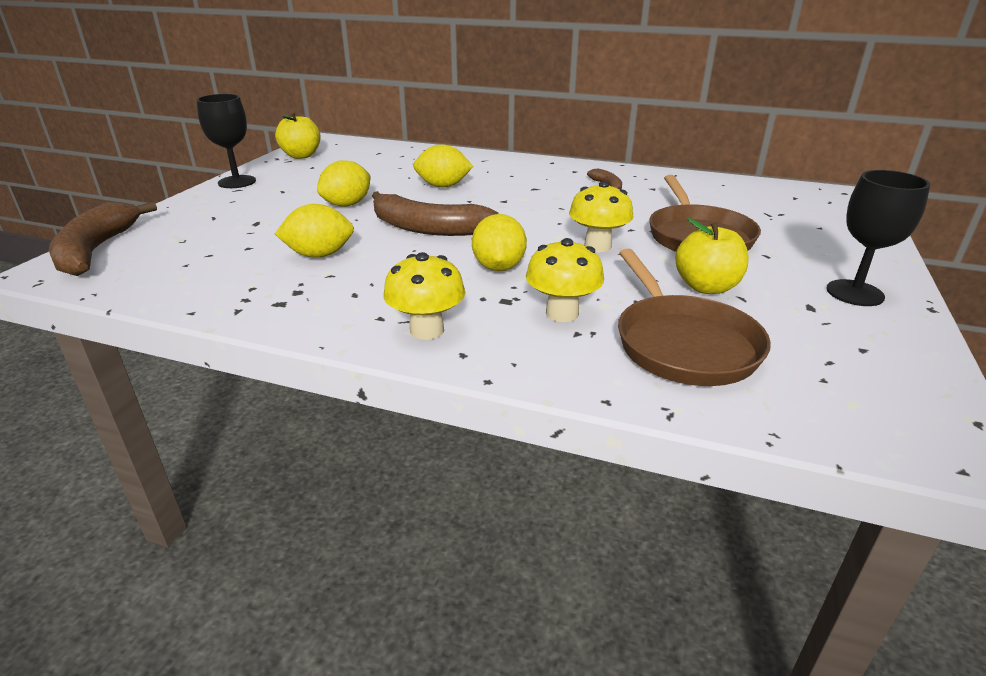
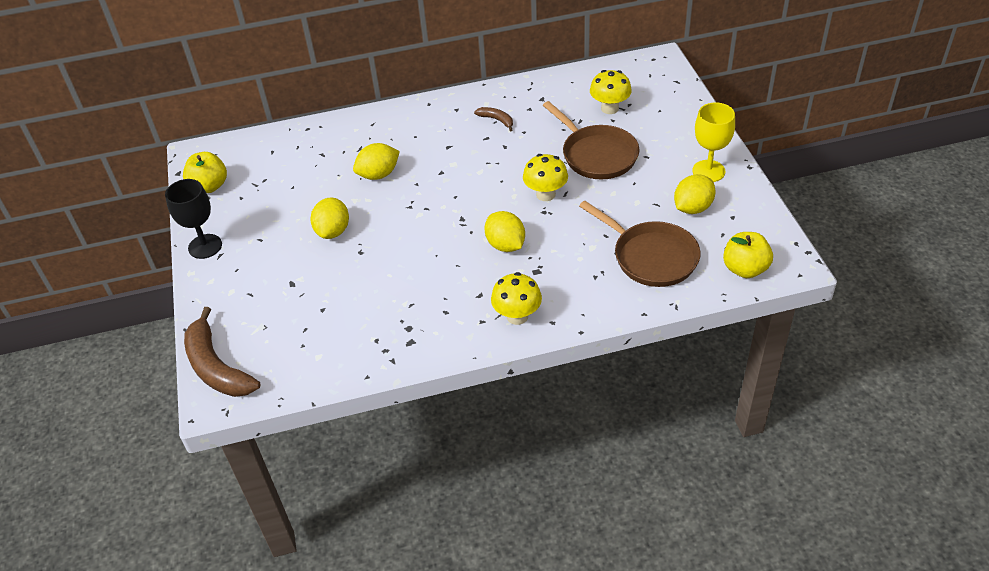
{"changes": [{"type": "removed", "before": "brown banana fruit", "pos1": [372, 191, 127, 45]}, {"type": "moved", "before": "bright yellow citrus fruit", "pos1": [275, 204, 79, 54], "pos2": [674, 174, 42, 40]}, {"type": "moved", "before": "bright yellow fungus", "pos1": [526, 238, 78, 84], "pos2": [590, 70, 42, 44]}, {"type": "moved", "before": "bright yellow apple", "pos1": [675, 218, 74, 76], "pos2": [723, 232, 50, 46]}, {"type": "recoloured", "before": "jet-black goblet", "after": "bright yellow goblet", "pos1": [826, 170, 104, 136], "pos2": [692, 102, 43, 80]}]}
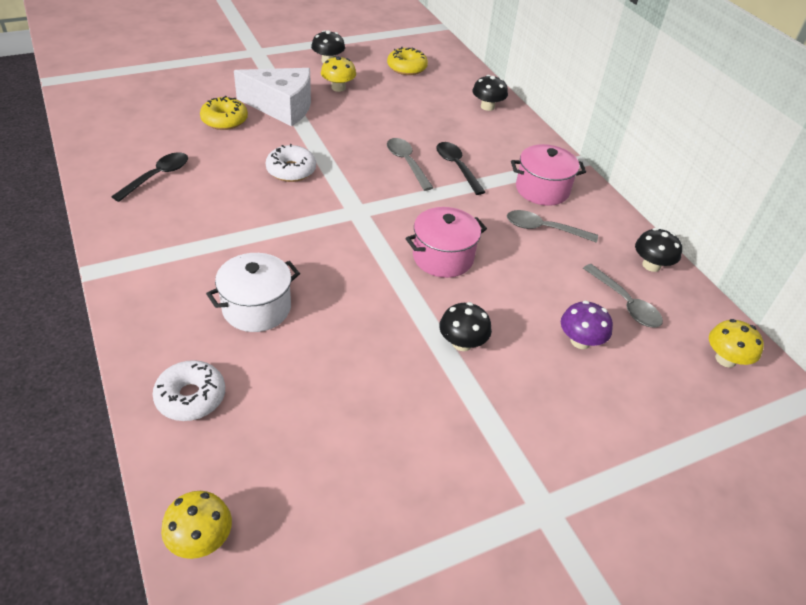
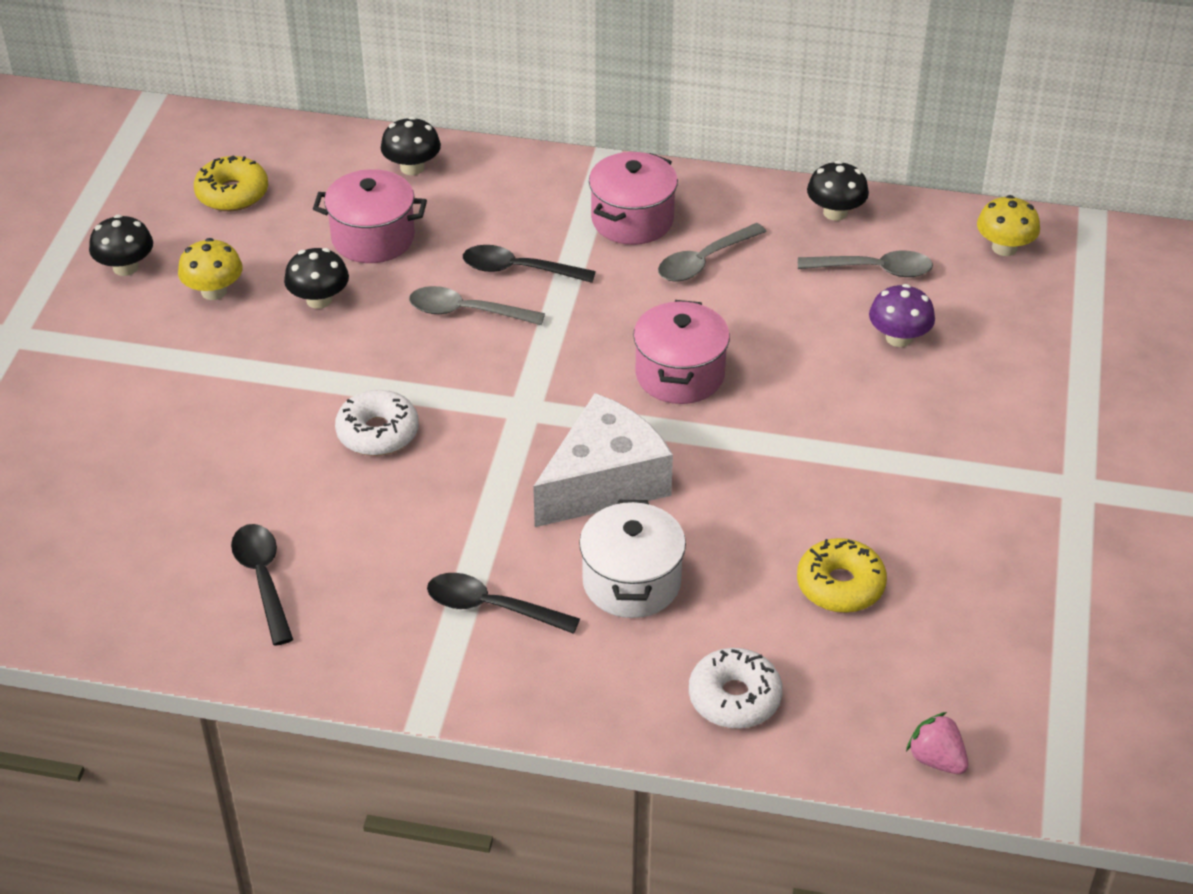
{"changes": [{"type": "added", "after": "rosy cooking pot", "pos2": [313, 169, 114, 94]}, {"type": "added", "after": "jet-black tablespoon", "pos2": [427, 573, 153, 61]}, {"type": "moved", "before": "bright yellow donut", "pos1": [200, 96, 48, 34], "pos2": [797, 538, 90, 75]}, {"type": "moved", "before": "snow-white piece of cheese", "pos1": [234, 68, 77, 59], "pos2": [533, 393, 140, 134]}, {"type": "moved", "before": "jet-black fungus", "pos1": [439, 302, 53, 49], "pos2": [284, 248, 65, 61]}, {"type": "replaced", "before": "bright yellow fungus", "after": "rosy toy strawberry", "pos1": [161, 491, 71, 68], "pos2": [906, 712, 62, 62]}]}
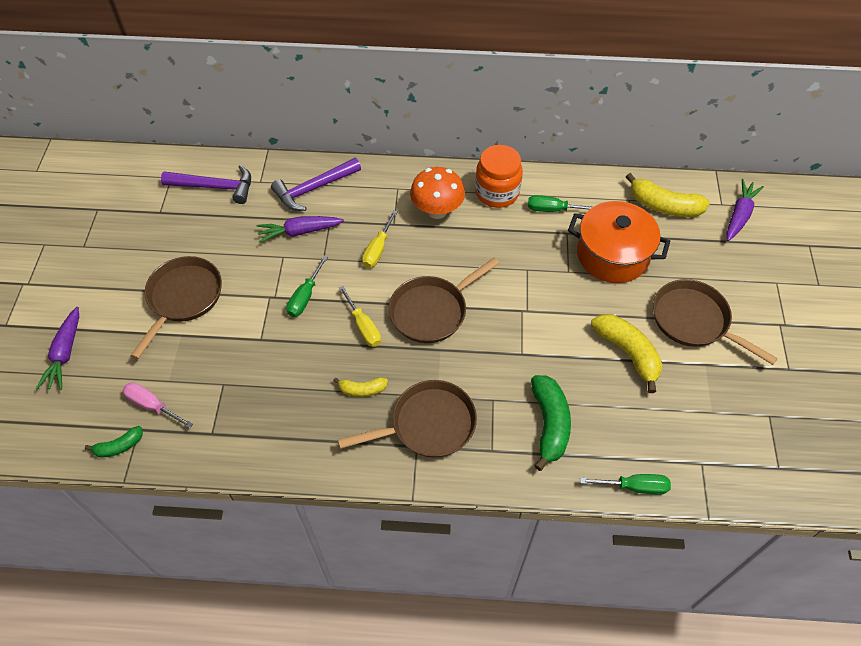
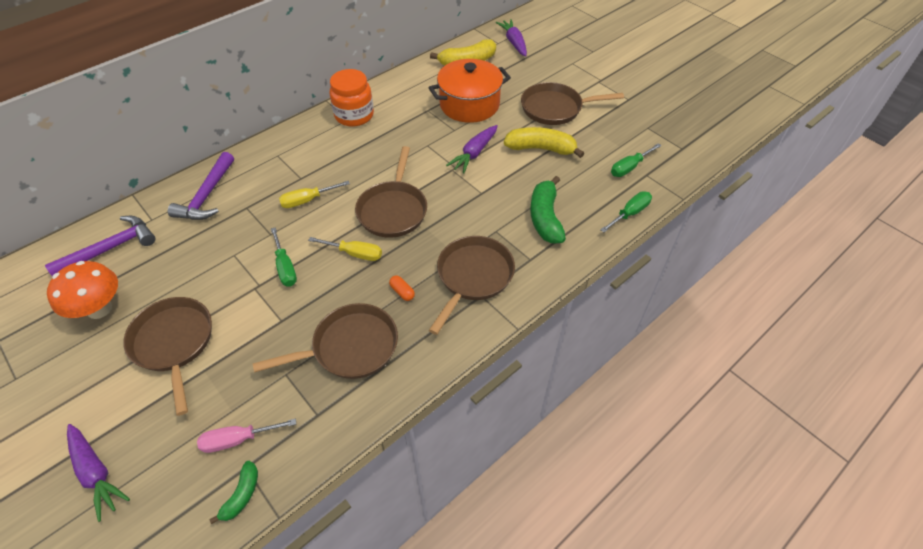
{"changes": [{"type": "added", "after": "brown skillet", "pos2": [253, 303, 145, 76]}, {"type": "moved", "before": "violet carrot", "pos1": [257, 216, 87, 27], "pos2": [446, 125, 52, 49]}, {"type": "moved", "before": "bright orange fungus", "pos1": [410, 167, 55, 52], "pos2": [47, 261, 71, 58]}, {"type": "moved", "before": "emerald hand screwdriver", "pos1": [528, 195, 64, 17], "pos2": [611, 143, 50, 34]}, {"type": "replaced", "before": "bright yellow banana fruit", "after": "bright orange capsule", "pos1": [333, 378, 55, 19], "pos2": [389, 275, 26, 26]}, {"type": "turned", "before": "bright yellow hand screwdriver", "pos1": [362, 210, 36, 58], "pos2": [279, 181, 71, 27], "turn": 90}, {"type": "turned", "before": "emerald banana fruit", "pos1": [531, 375, 40, 96], "pos2": [530, 176, 36, 67], "turn": -135}]}
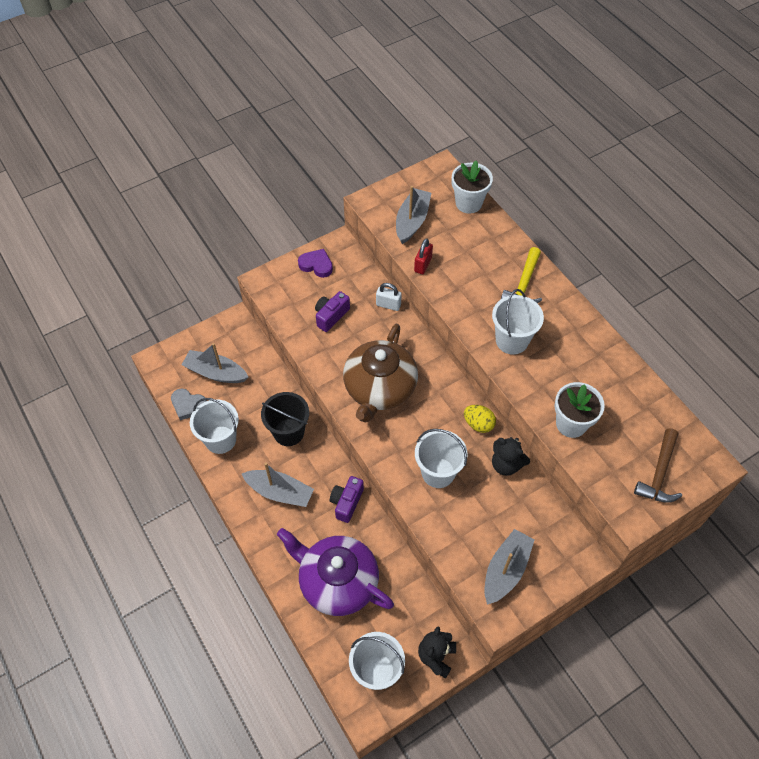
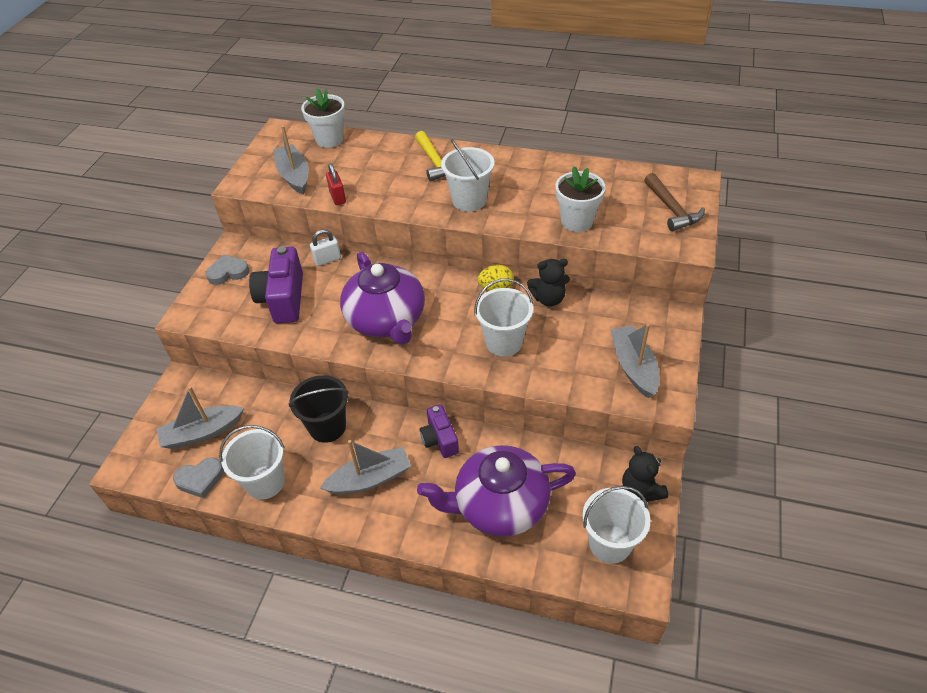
{"changes": [{"type": "recoloured", "before": "violet love heart", "after": "gray love heart", "pos1": [298, 249, 35, 29], "pos2": [206, 255, 43, 30]}, {"type": "recoloured", "before": "brown china teapot", "after": "violet china teapot", "pos1": [343, 323, 75, 100], "pos2": [340, 252, 85, 93]}, {"type": "resized", "before": "violet compact camera", "pos1": [315, 291, 35, 41], "pos2": [249, 246, 54, 77], "scale": 1.62}]}
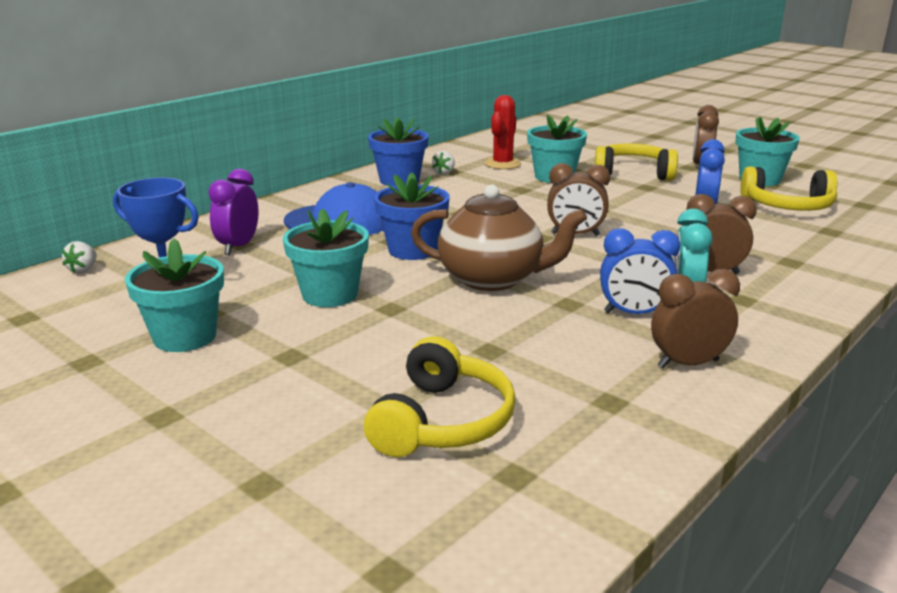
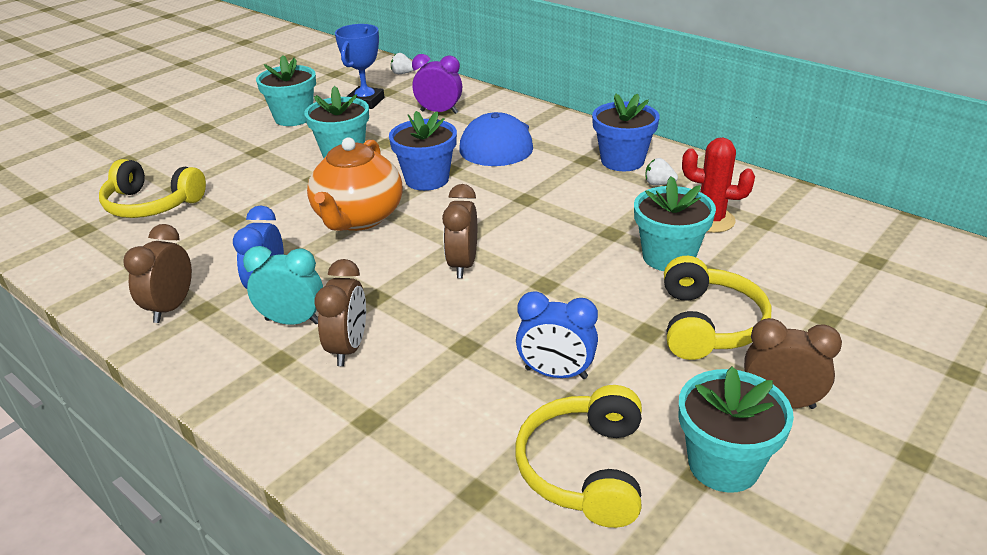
{"changes": [{"type": "recoloured", "before": "brown china teapot", "after": "bright orange china teapot", "pos1": [411, 185, 176, 106], "pos2": [307, 137, 95, 94]}, {"type": "turned", "before": "brown bedside clock", "pos1": [651, 269, 89, 99], "pos2": [123, 224, 69, 99], "turn": -150}]}
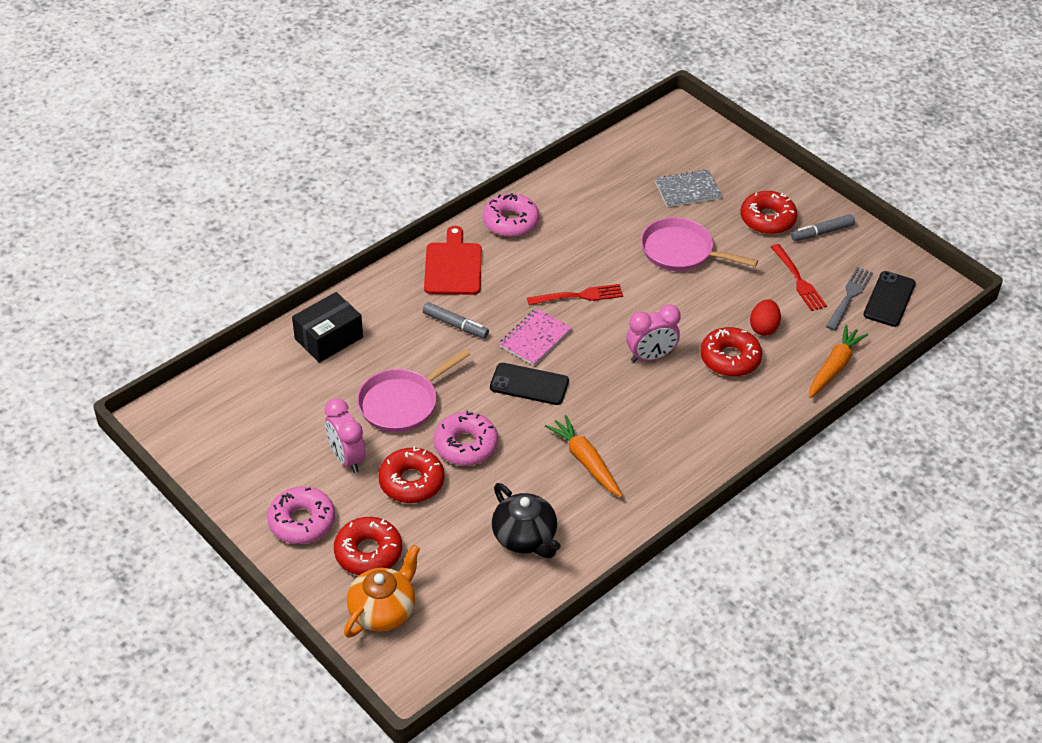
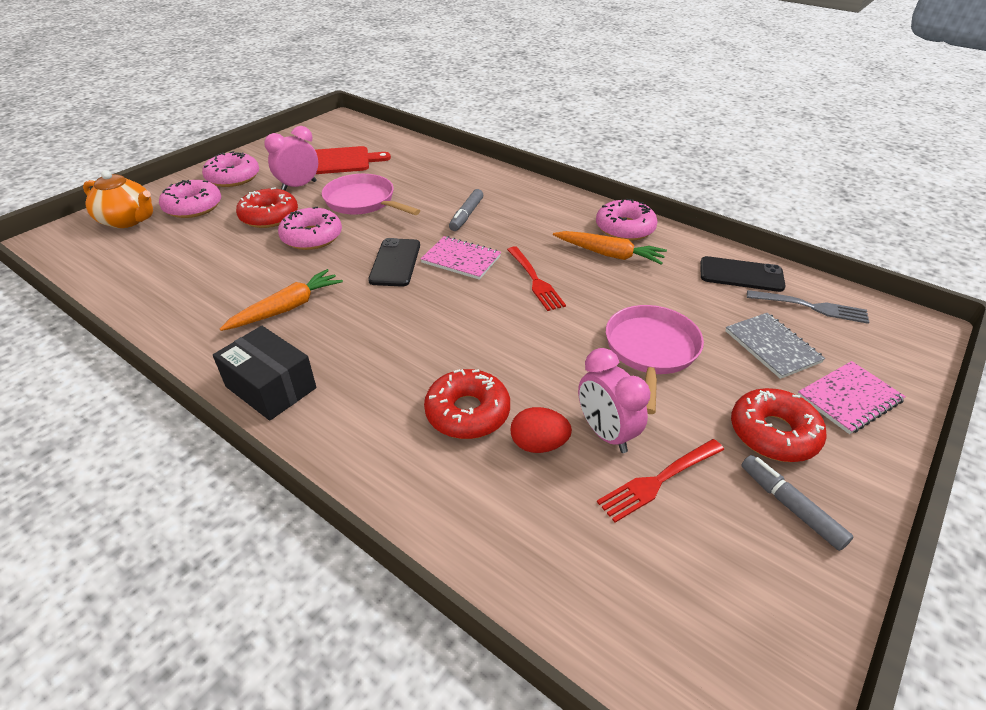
{"changes": [{"type": "removed", "before": "jet-black china teapot", "pos1": [492, 483, 69, 75]}, {"type": "added", "after": "rosy notebook", "pos2": [798, 361, 108, 73]}, {"type": "moved", "before": "jet-black package", "pos1": [292, 292, 71, 71], "pos2": [213, 326, 104, 95]}, {"type": "moved", "before": "red cutting board", "pos1": [424, 226, 58, 69], "pos2": [315, 146, 76, 28]}, {"type": "moved", "before": "rosy bedside clock", "pos1": [626, 304, 55, 58], "pos2": [578, 348, 72, 105]}, {"type": "moved", "before": "bright orange carrot", "pos1": [809, 325, 59, 73], "pos2": [553, 231, 114, 34]}, {"type": "moved", "before": "gray dinner fork", "pos1": [826, 267, 47, 64], "pos2": [747, 290, 122, 34]}, {"type": "moved", "before": "jet-black mobile phone", "pos1": [863, 271, 53, 56], "pos2": [701, 256, 84, 36]}, {"type": "recoloured", "before": "red donut", "after": "rosy donut", "pos1": [334, 517, 68, 58], "pos2": [159, 180, 62, 38]}]}
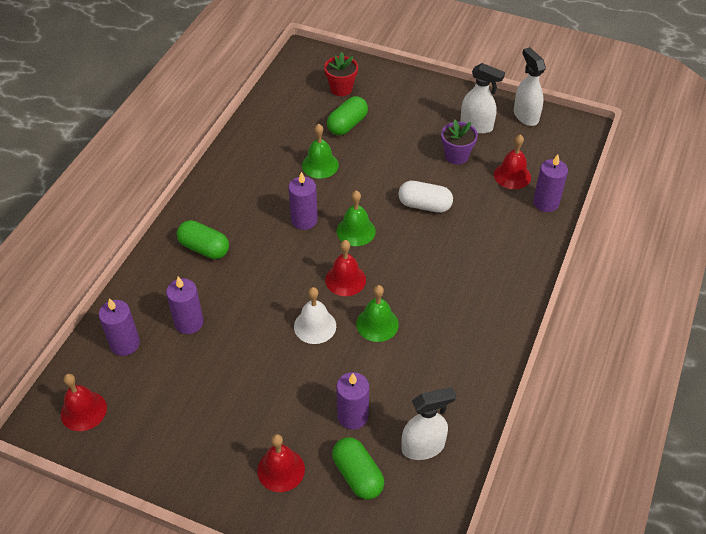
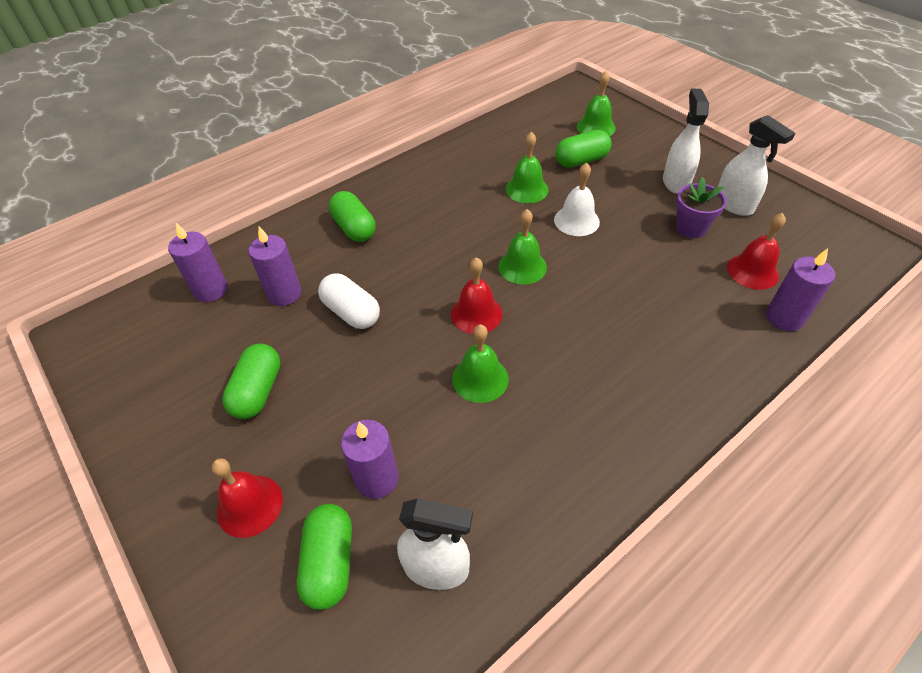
{"changes": [{"type": "removed", "before": "red school bell", "pos1": [61, 374, 46, 57]}, {"type": "removed", "before": "violet wax candle", "pos1": [288, 172, 30, 58]}, {"type": "added", "after": "emerald capsule", "pos2": [222, 344, 59, 75]}, {"type": "moved", "before": "snow-white school bell", "pos1": [294, 287, 42, 57], "pos2": [554, 163, 46, 73]}, {"type": "moved", "before": "snow-white capsule", "pos1": [398, 181, 55, 32], "pos2": [318, 273, 62, 56]}, {"type": "moved", "before": "snow-white sprayer", "pos1": [514, 47, 32, 79], "pos2": [663, 89, 46, 105]}, {"type": "replaced", "before": "red potted plant", "after": "emerald school bell", "pos1": [324, 52, 34, 44], "pos2": [577, 71, 39, 65]}]}
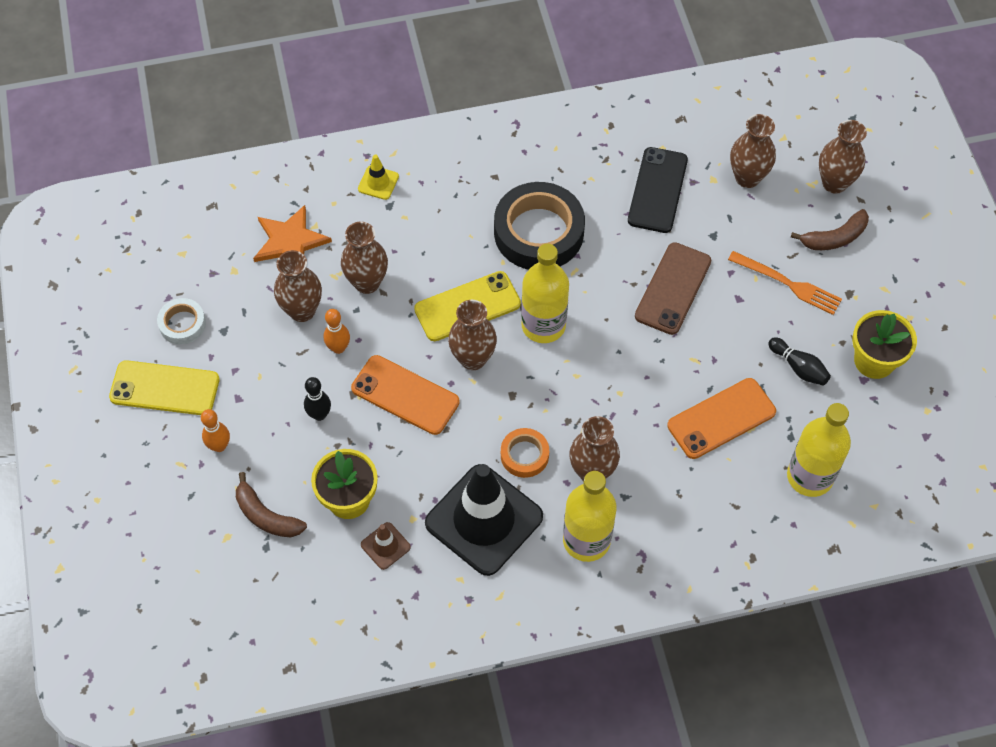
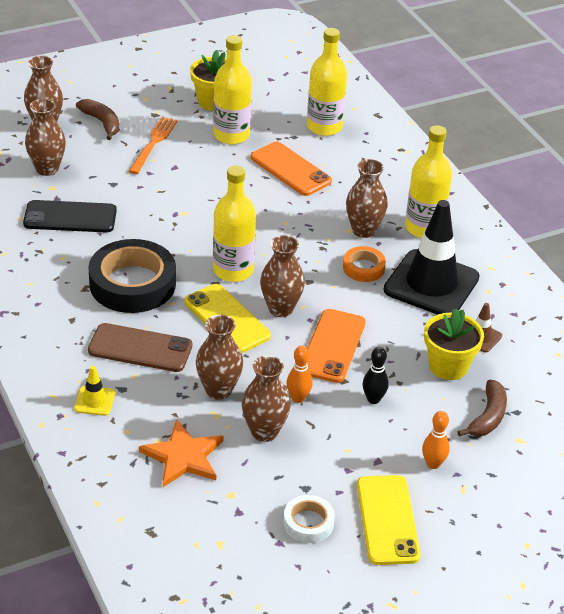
{"changes": [{"type": "moved", "before": "brown mobile phone", "pos1": [635, 242, 76, 93], "pos2": [88, 323, 104, 49]}, {"type": "replaced", "before": "jet-black bowling pin", "after": "bright yellow flask", "pos1": [768, 337, 63, 49], "pos2": [213, 35, 39, 109]}]}
